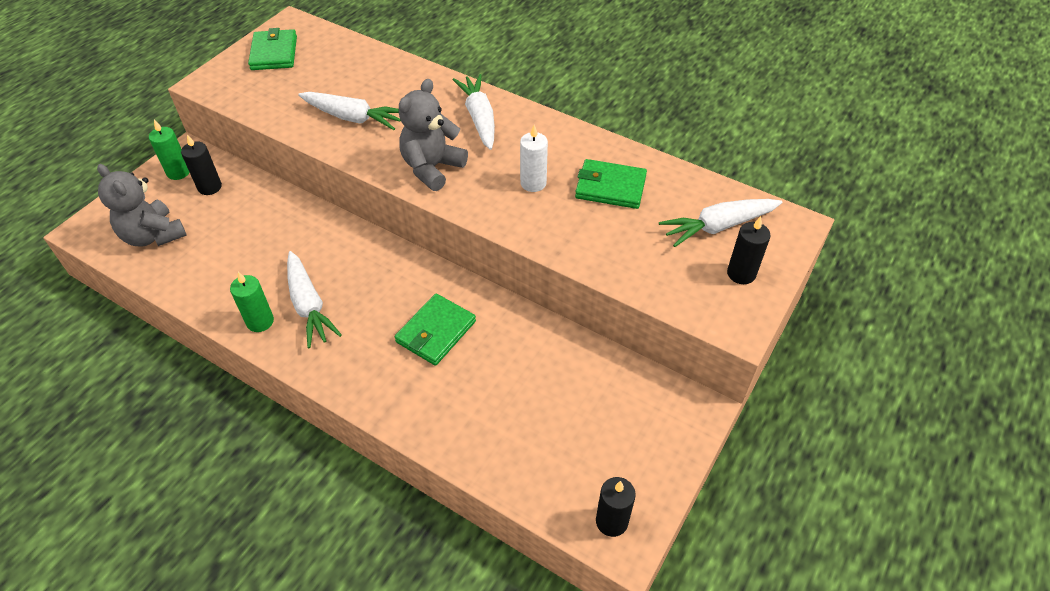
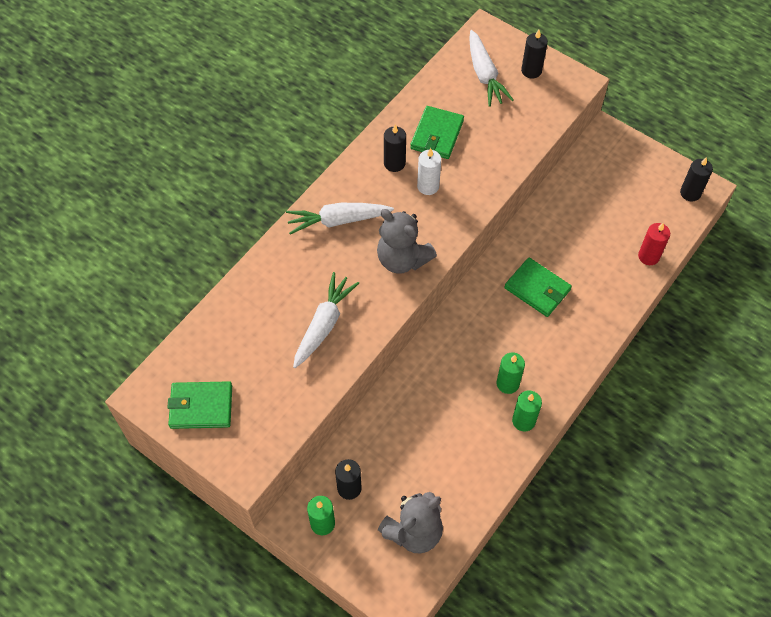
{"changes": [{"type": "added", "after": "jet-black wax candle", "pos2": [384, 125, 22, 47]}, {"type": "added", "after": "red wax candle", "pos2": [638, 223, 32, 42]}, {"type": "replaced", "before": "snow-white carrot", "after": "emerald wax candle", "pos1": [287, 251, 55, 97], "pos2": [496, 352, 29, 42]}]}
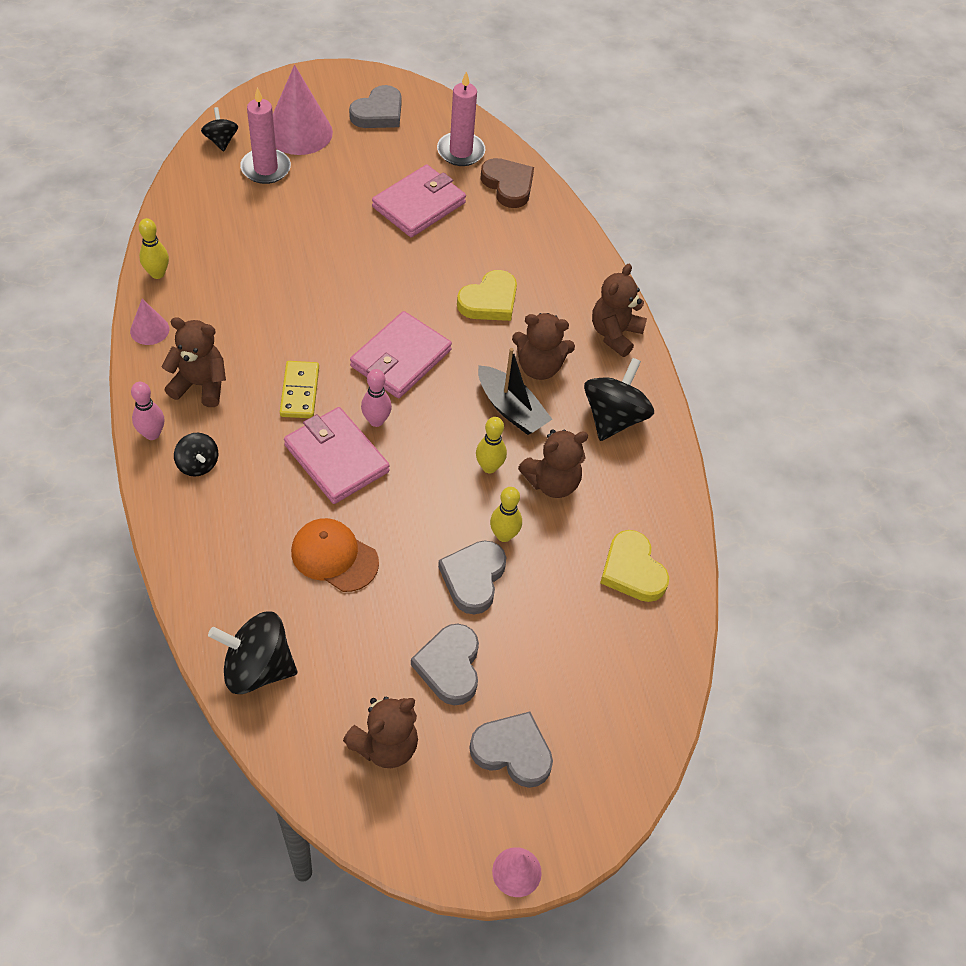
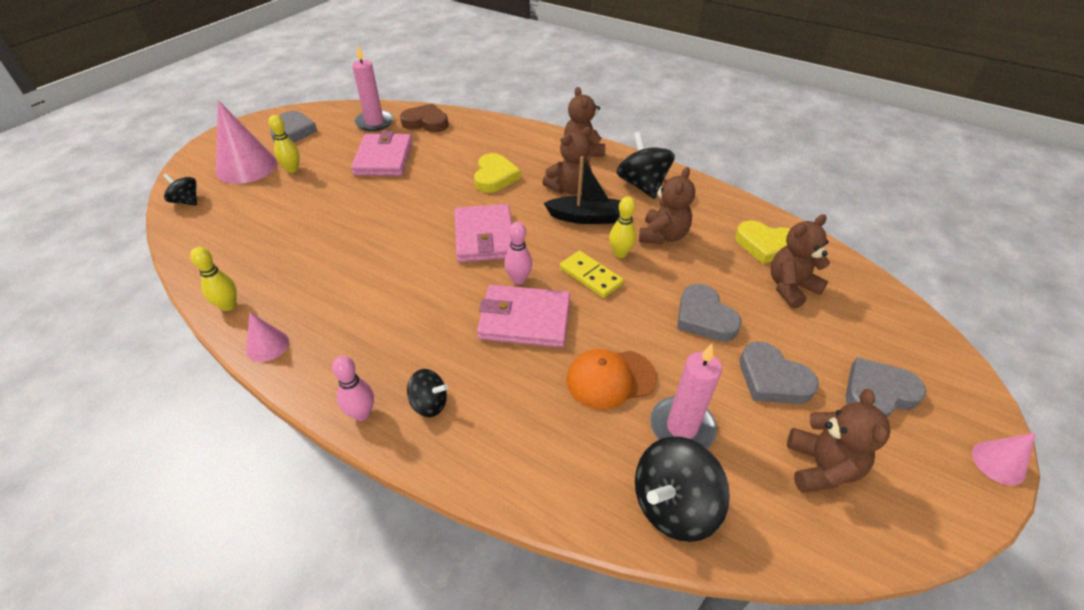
{"changes": [{"type": "moved", "before": "brown teddy", "pos1": [161, 317, 65, 90], "pos2": [771, 214, 59, 94]}, {"type": "moved", "before": "rosy wax candle", "pos1": [240, 87, 51, 97], "pos2": [650, 344, 72, 105]}, {"type": "moved", "before": "bright yellow domino tile", "pos1": [280, 361, 39, 57], "pos2": [560, 251, 64, 47]}, {"type": "moved", "before": "bright yellow bowling pin", "pos1": [490, 487, 32, 55], "pos2": [269, 115, 31, 58]}]}
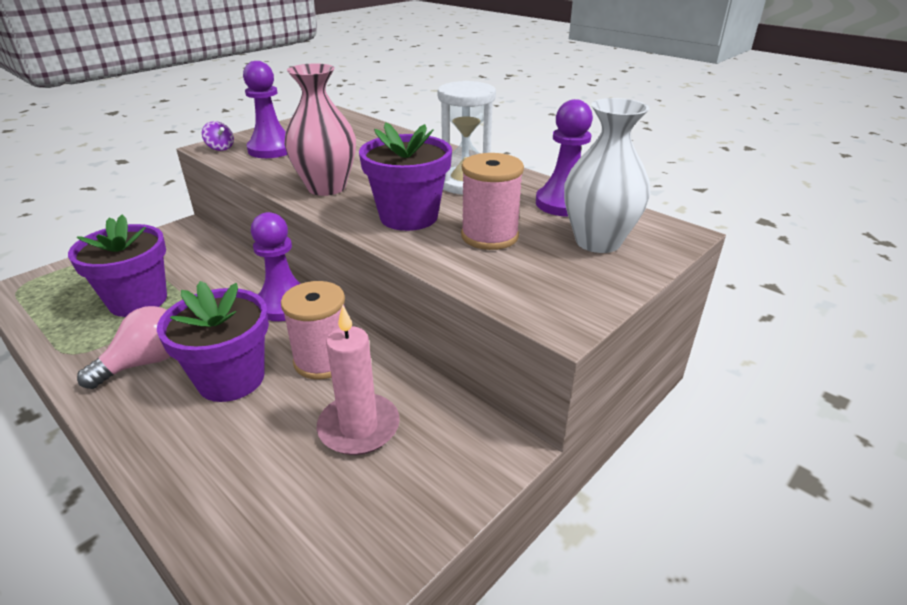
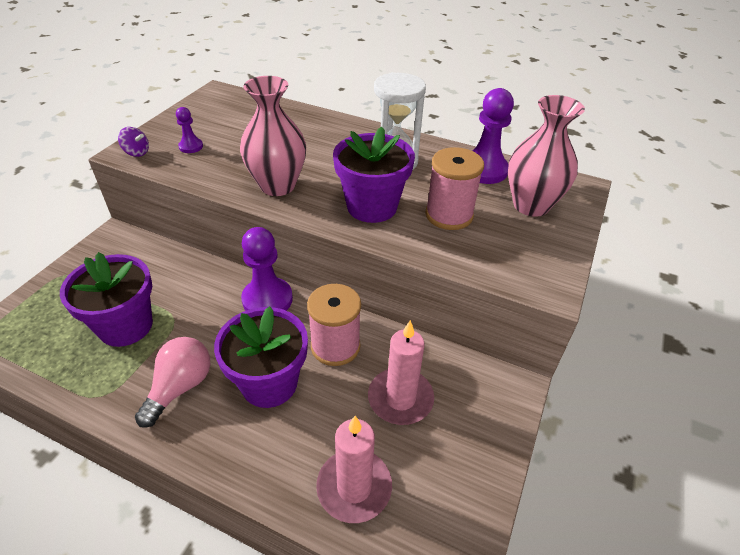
{"changes": [{"type": "added", "after": "rosy wax candle", "pos2": [316, 416, 76, 107]}, {"type": "recoloured", "before": "snow-white tall vase", "after": "rosy tall vase", "pos1": [564, 98, 86, 155], "pos2": [508, 95, 77, 122]}, {"type": "resized", "before": "violet pawn", "pos1": [243, 61, 44, 97], "pos2": [176, 107, 27, 46], "scale": 0.51}]}
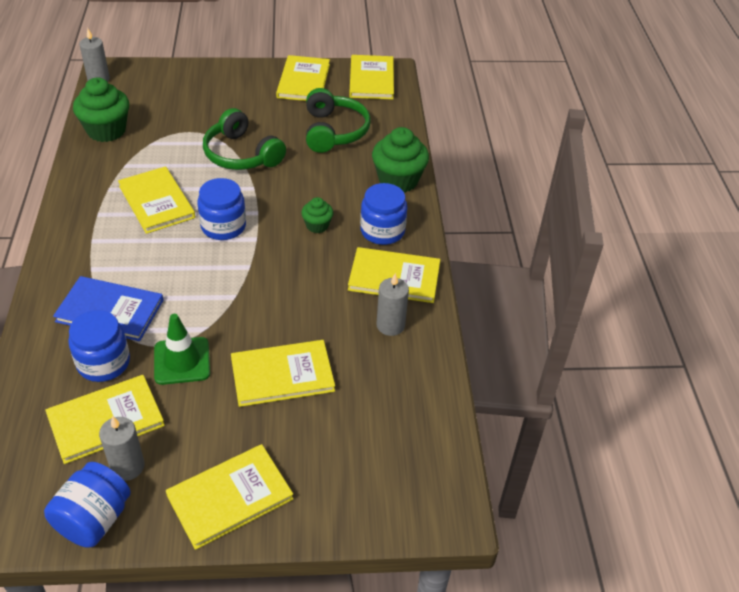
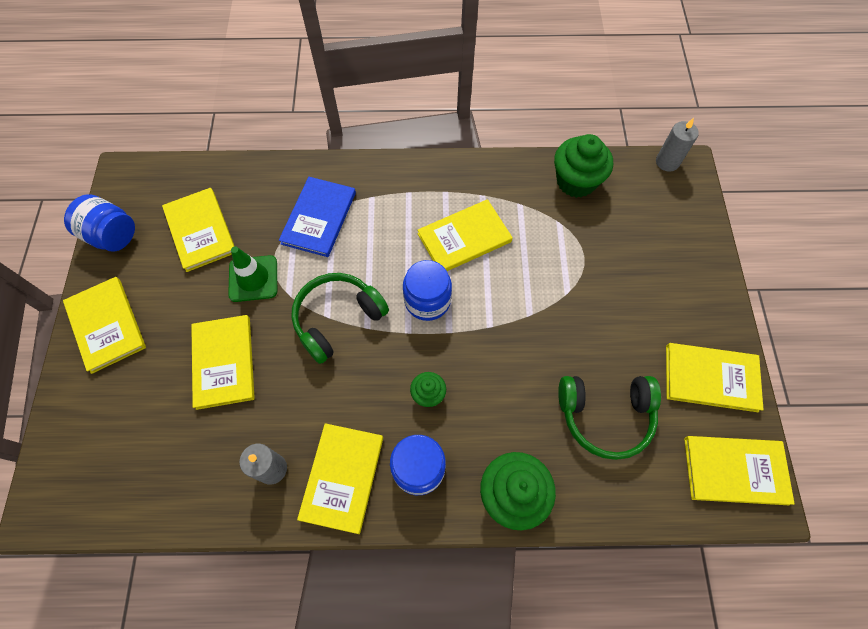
{"changes": [{"type": "removed", "before": "cobalt jam jar", "pos1": [68, 310, 62, 72]}, {"type": "removed", "before": "gray wax candle", "pos1": [99, 416, 46, 65]}, {"type": "moved", "before": "emerald headset", "pos1": [203, 108, 83, 62], "pos2": [291, 273, 98, 91]}]}
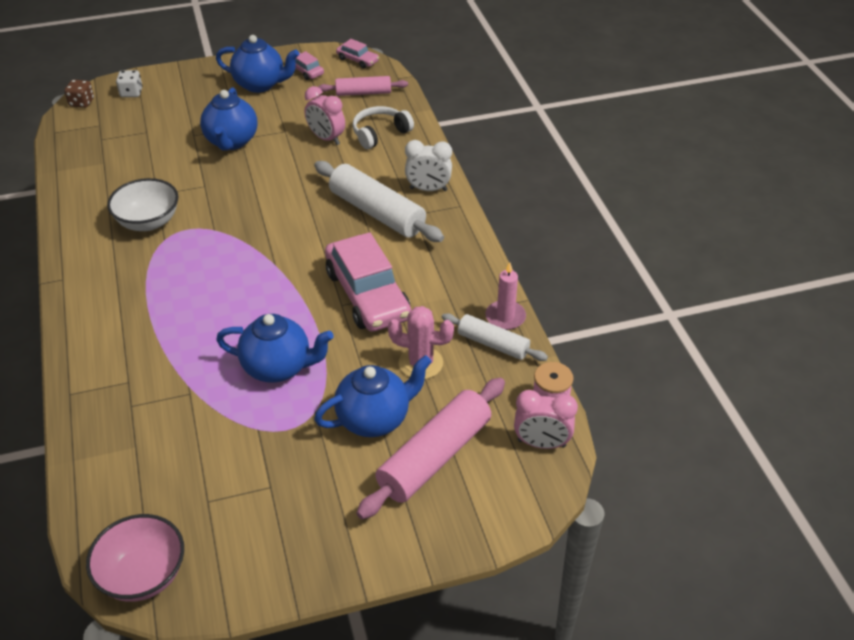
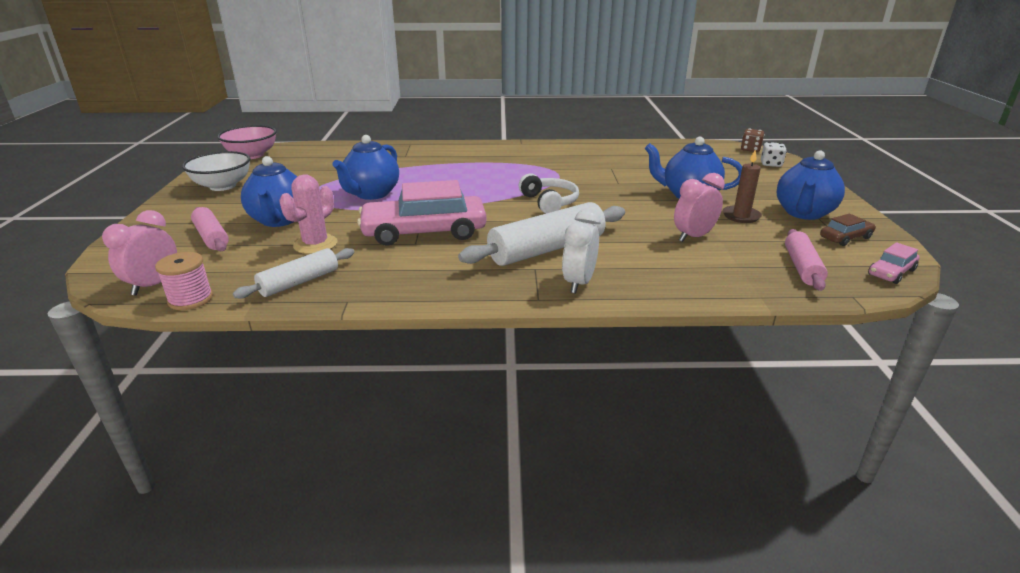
{"changes": [{"type": "removed", "before": "rosy wax candle", "pos1": [485, 262, 41, 68]}, {"type": "added", "after": "brown wax candle", "pos2": [723, 150, 39, 73]}, {"type": "moved", "before": "snow-white bowl", "pos1": [107, 178, 71, 53], "pos2": [182, 151, 69, 40]}, {"type": "moved", "before": "snow-white headset", "pos1": [352, 106, 62, 43], "pos2": [519, 174, 60, 40]}, {"type": "recoloured", "before": "rosy toy car", "after": "brown toy car", "pos1": [286, 51, 38, 29], "pos2": [820, 214, 56, 32]}, {"type": "resized", "before": "rosy pastry roller", "pos1": [356, 378, 149, 141], "pos2": [191, 207, 38, 44], "scale": 0.59}]}
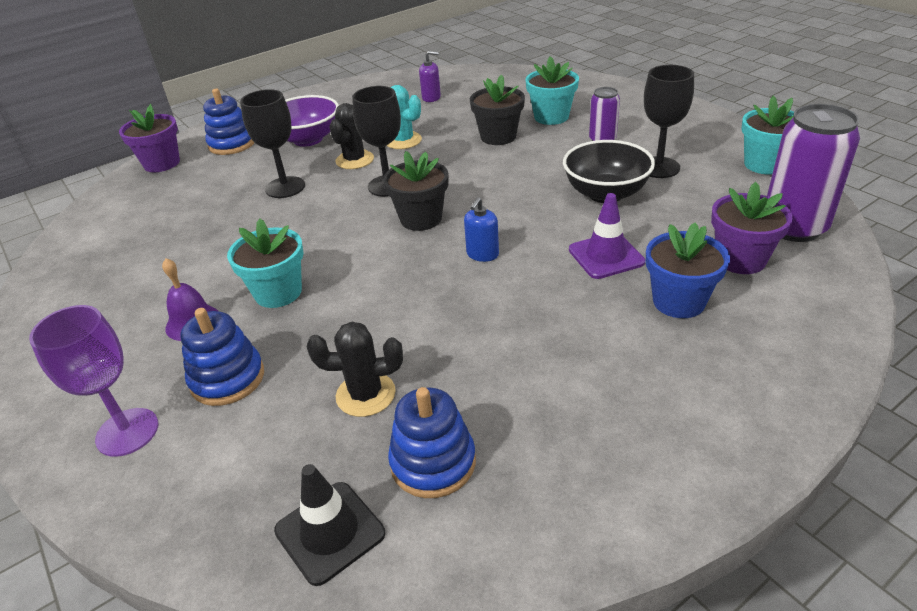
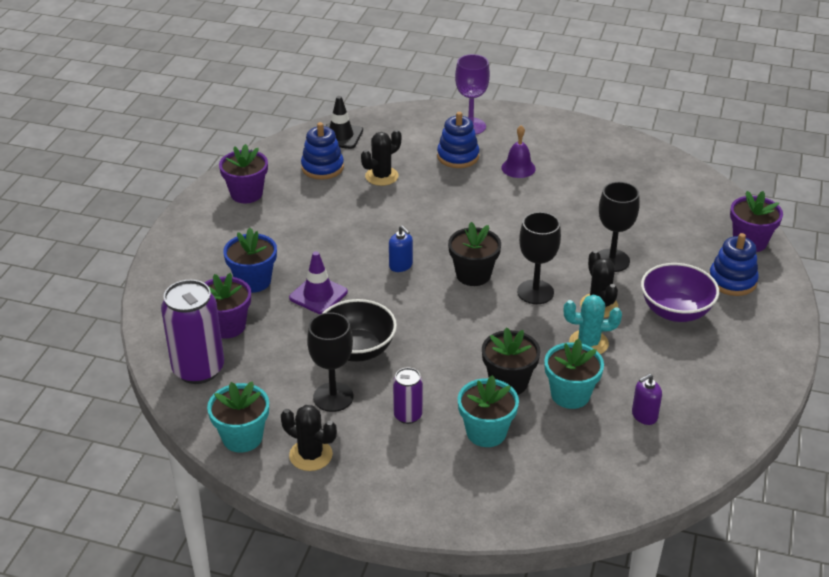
{"changes": [{"type": "added", "after": "violet potted plant", "pos2": [219, 144, 49, 59]}, {"type": "added", "after": "jet-black prickly plant", "pos2": [281, 405, 56, 66]}, {"type": "moved", "before": "turquoise potted plant", "pos1": [227, 219, 77, 89], "pos2": [544, 339, 60, 70]}, {"type": "turned", "before": "cobalt pump bottle", "pos1": [464, 197, 35, 65], "pos2": [389, 226, 24, 46], "turn": 150}]}
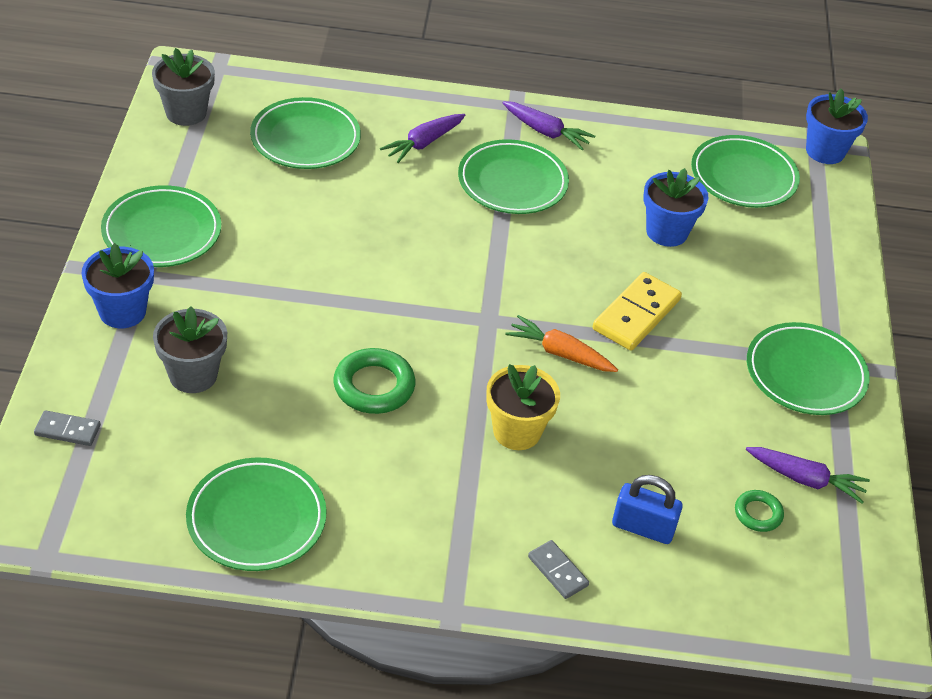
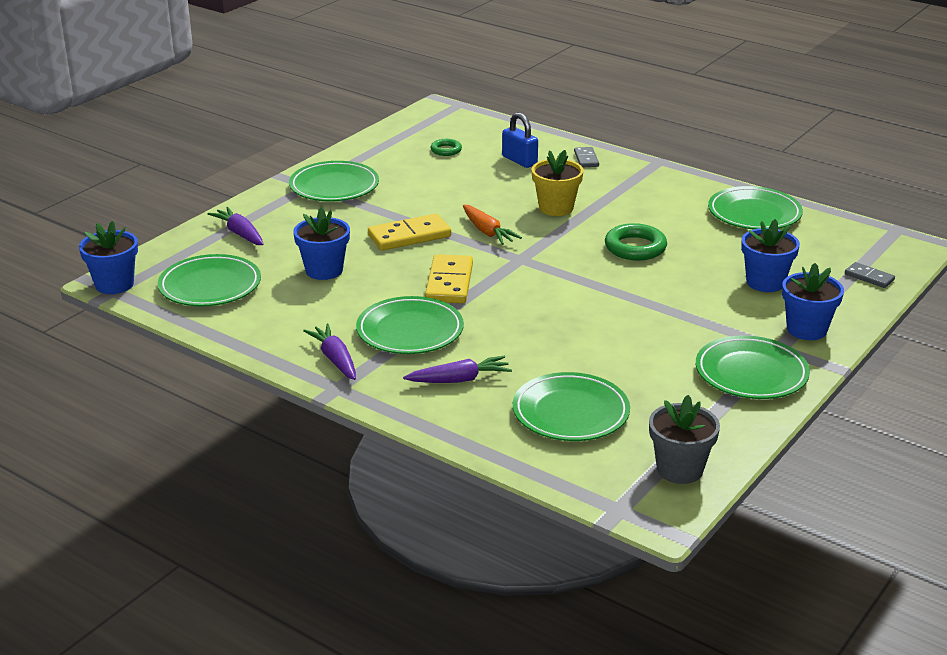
{"changes": [{"type": "added", "after": "bright yellow domino tile", "pos2": [425, 254, 48, 49]}, {"type": "moved", "before": "violet carrot", "pos1": [746, 447, 124, 57], "pos2": [208, 207, 56, 38]}, {"type": "recoloured", "before": "gray potted plant", "after": "cobalt potted plant", "pos1": [153, 307, 74, 86], "pos2": [741, 219, 59, 73]}]}
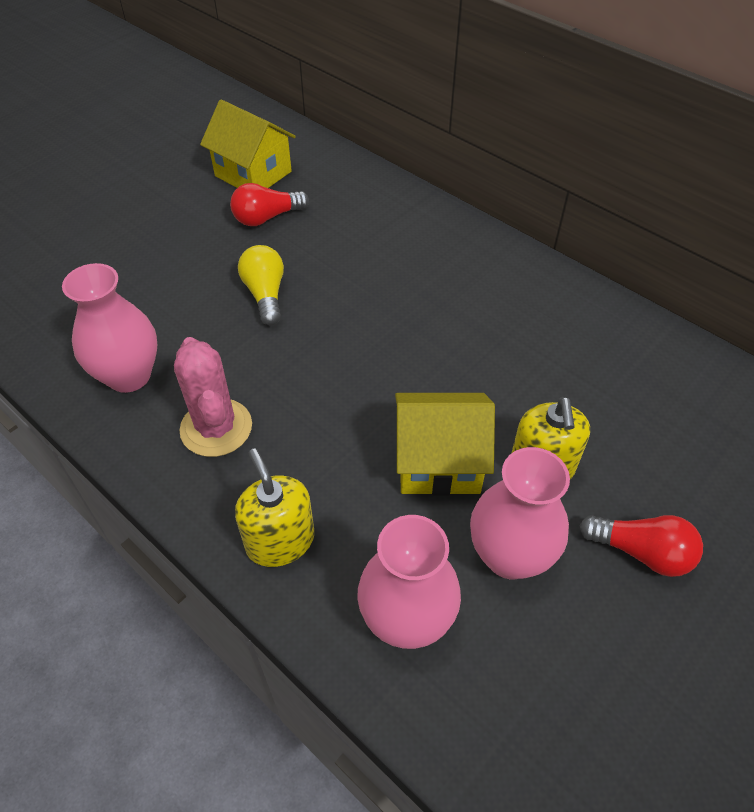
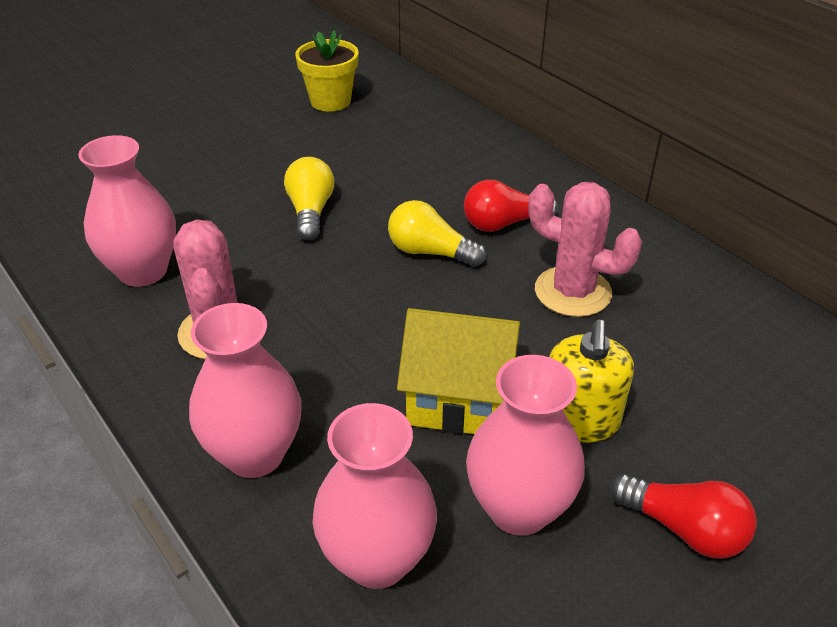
{"changes": [{"type": "added", "after": "bright yellow light bulb", "pos2": [388, 200, 99, 67]}, {"type": "added", "after": "rosy prickly plant", "pos2": [529, 182, 113, 135]}, {"type": "moved", "before": "red light bulb", "pos1": [230, 183, 79, 43], "pos2": [464, 180, 94, 52]}, {"type": "replaced", "before": "bright yellow cottage", "after": "bright yellow potted plant", "pos1": [200, 99, 96, 89], "pos2": [295, 30, 64, 81]}, {"type": "replaced", "before": "bright yellow pump bottle", "after": "rosy tall vase", "pos1": [235, 448, 79, 119], "pos2": [189, 303, 113, 175]}]}
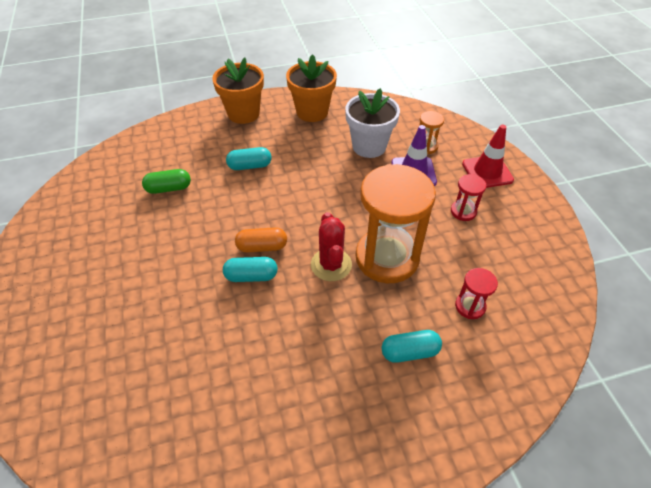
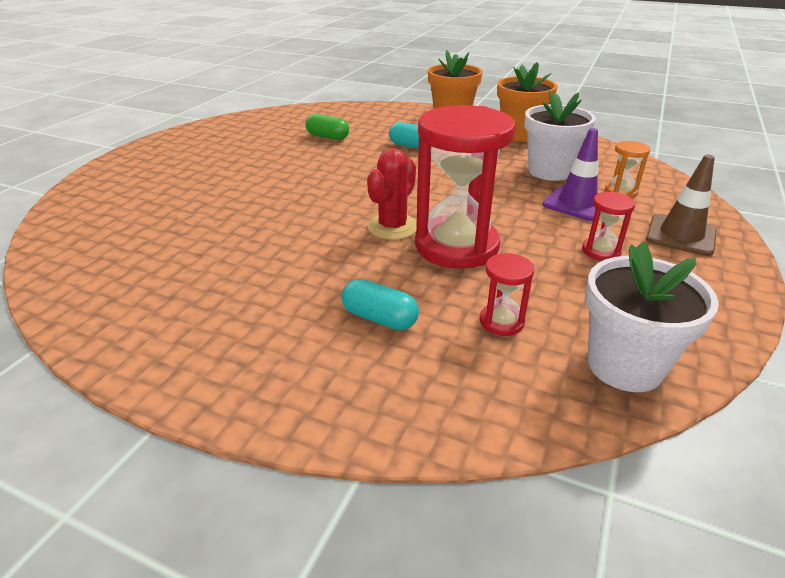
{"changes": [{"type": "removed", "before": "turquoise capsule", "pos1": [223, 257, 55, 25]}, {"type": "removed", "before": "bright orange capsule", "pos1": [235, 227, 52, 26]}, {"type": "added", "after": "snow-white potted plant", "pos2": [586, 242, 133, 150]}, {"type": "recoloured", "before": "bright orange sand timer", "after": "red sand timer", "pos1": [356, 164, 80, 119], "pos2": [415, 105, 101, 164]}, {"type": "recoloured", "before": "red safety cone", "after": "brown safety cone", "pos1": [462, 125, 52, 63], "pos2": [646, 155, 71, 101]}]}
